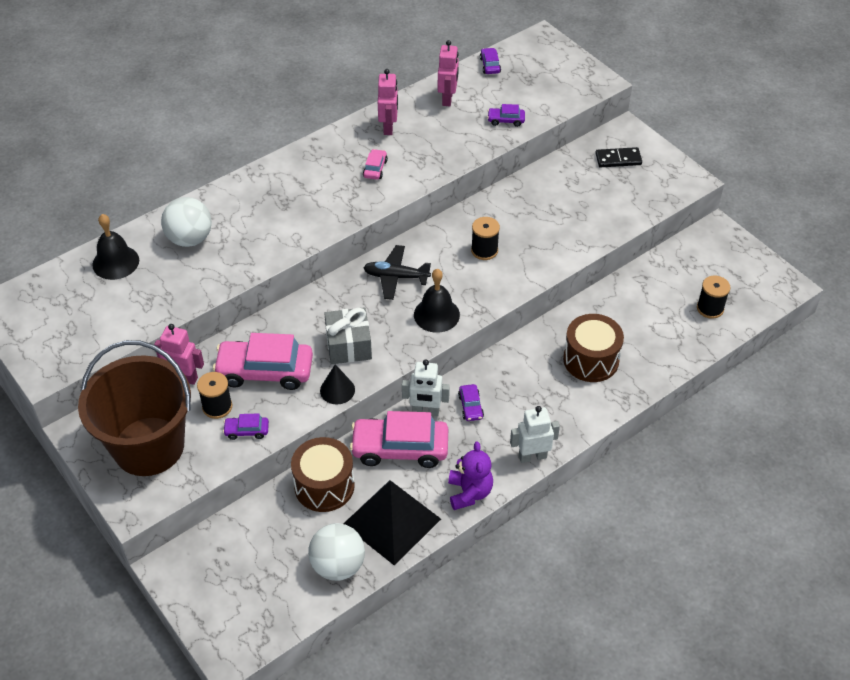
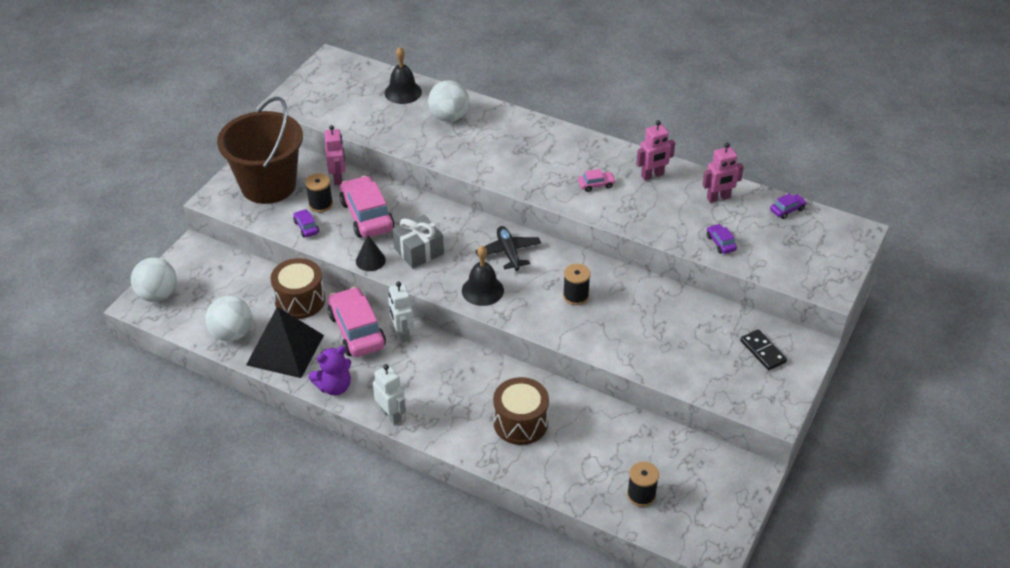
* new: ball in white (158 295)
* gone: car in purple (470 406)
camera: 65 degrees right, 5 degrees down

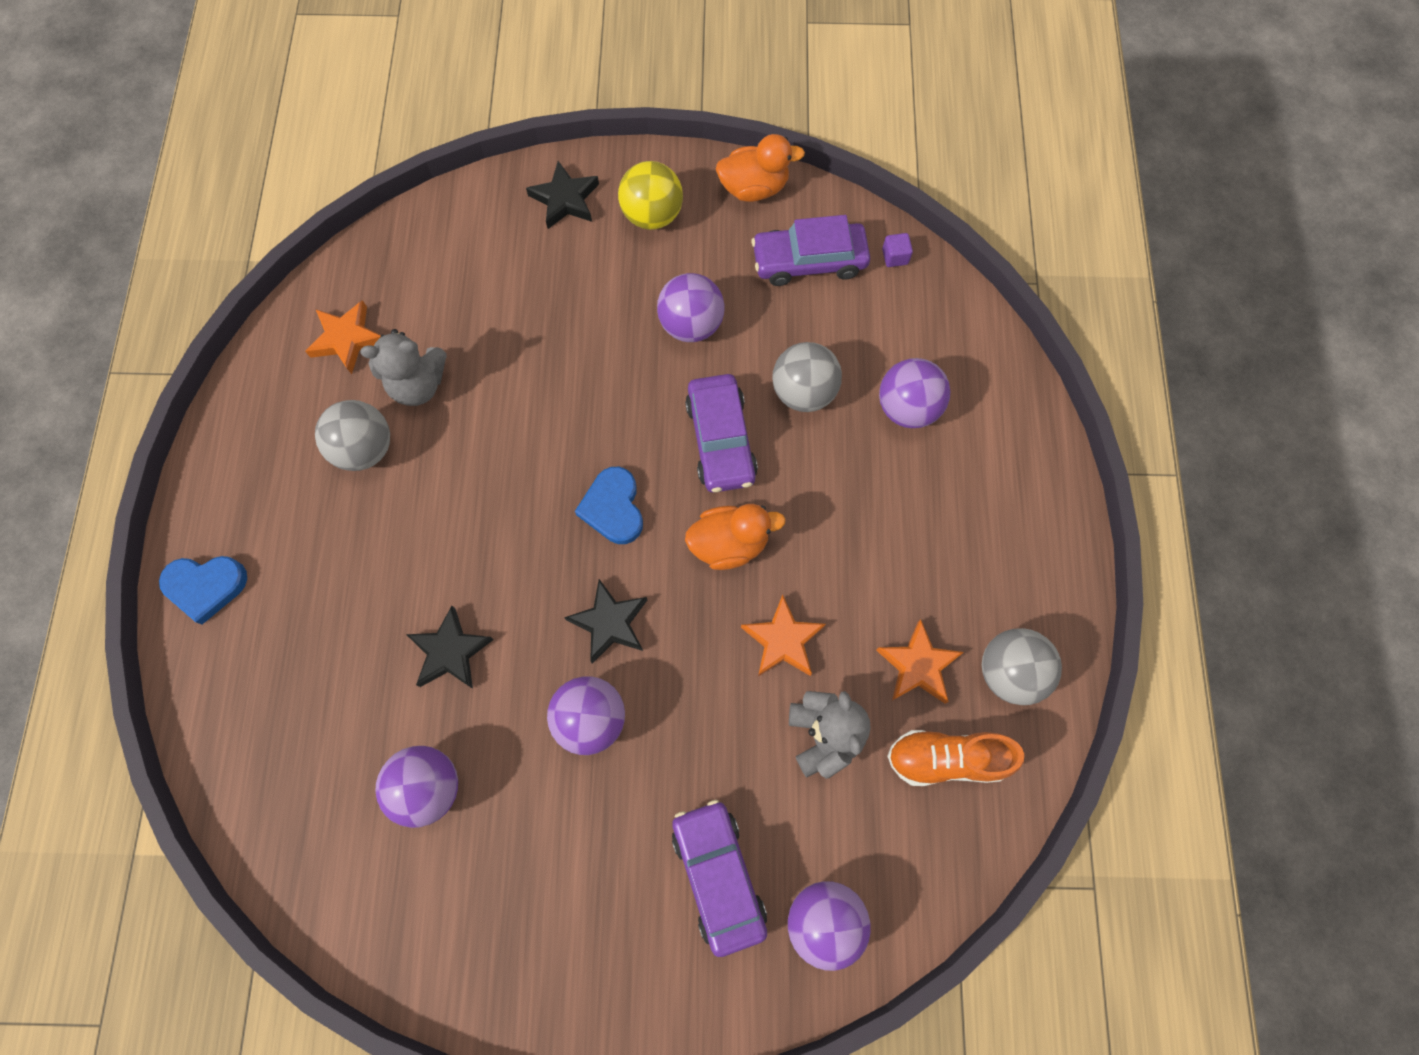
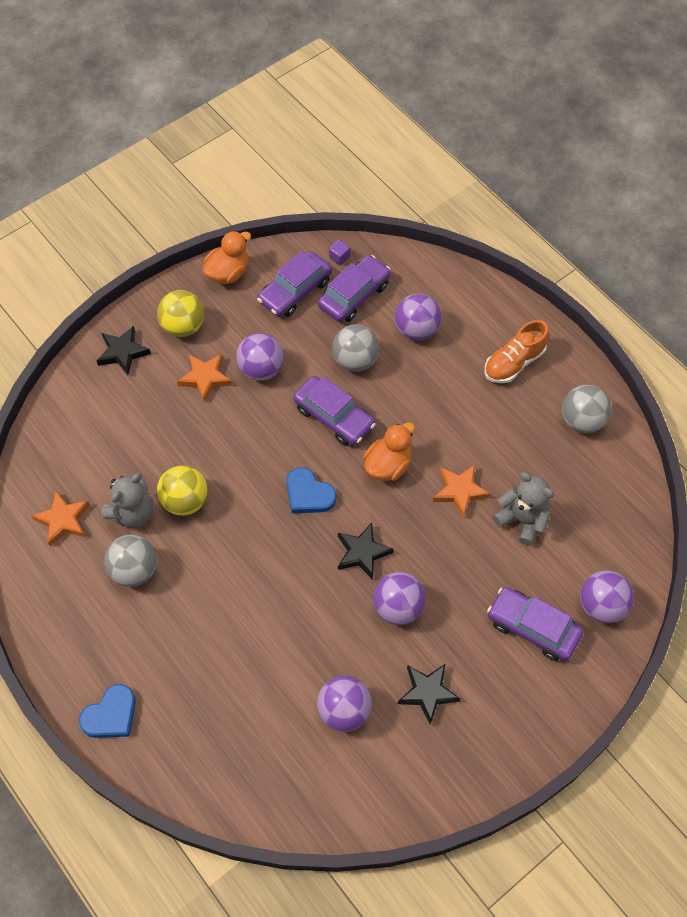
* new: ball in yellow (185 501)
* shifted: star in orange (918 665) to (205 378)
* new: car in purple (354 295)
* shifted: star in black (450 651) to (427 693)
* shifted: shoe in orange (946 759) to (514 363)
camera: 40 degrees left, 10 degrees down

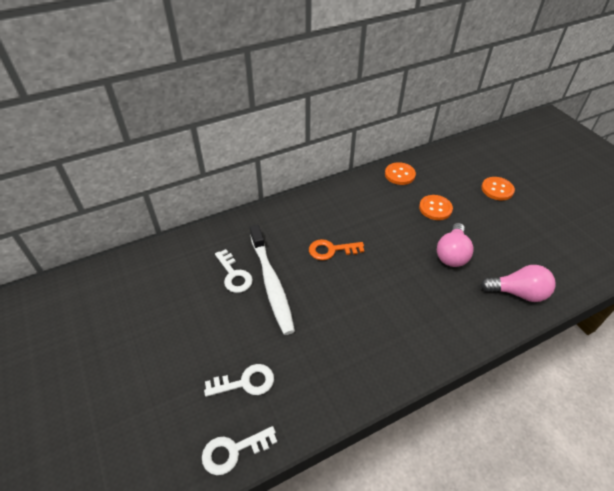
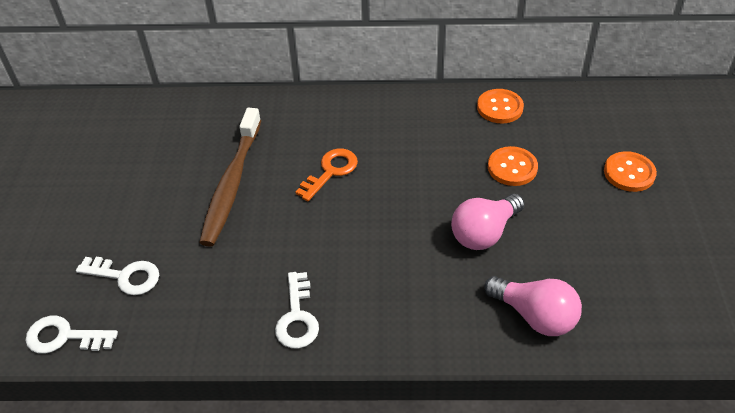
* repainted: toothbrush in white (271 284) to toothbrush in brown (232 184)
* shifted: key in white (234 275) to (297 317)
* rotated: key in orange (331 250) = (331 171) 105 degrees clockwise
camera: 30 degrees right, 0 degrees up

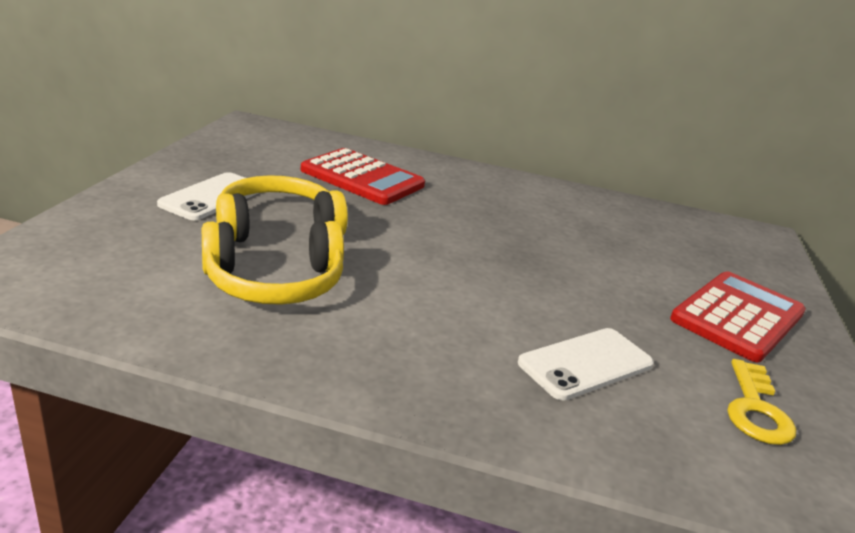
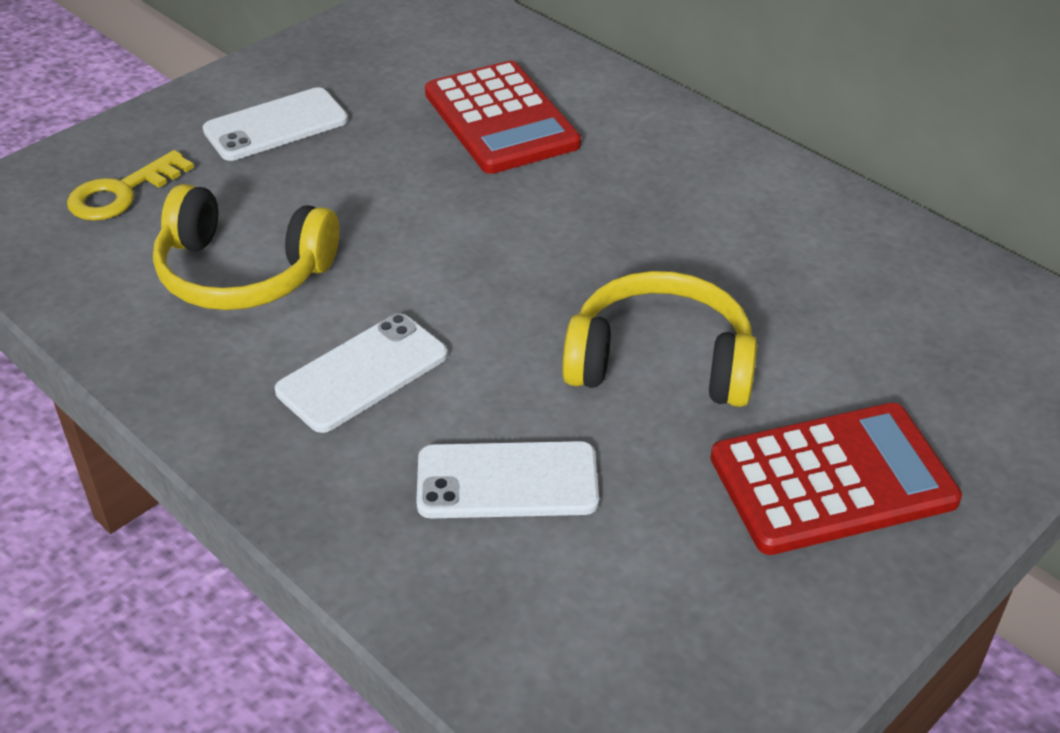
* shifted: key in yellow (756 409) to (122 193)
* new: phone in white (362 373)
* shifted: headphones in yellow (277 227) to (660 362)
camera: 35 degrees right, 15 degrees up

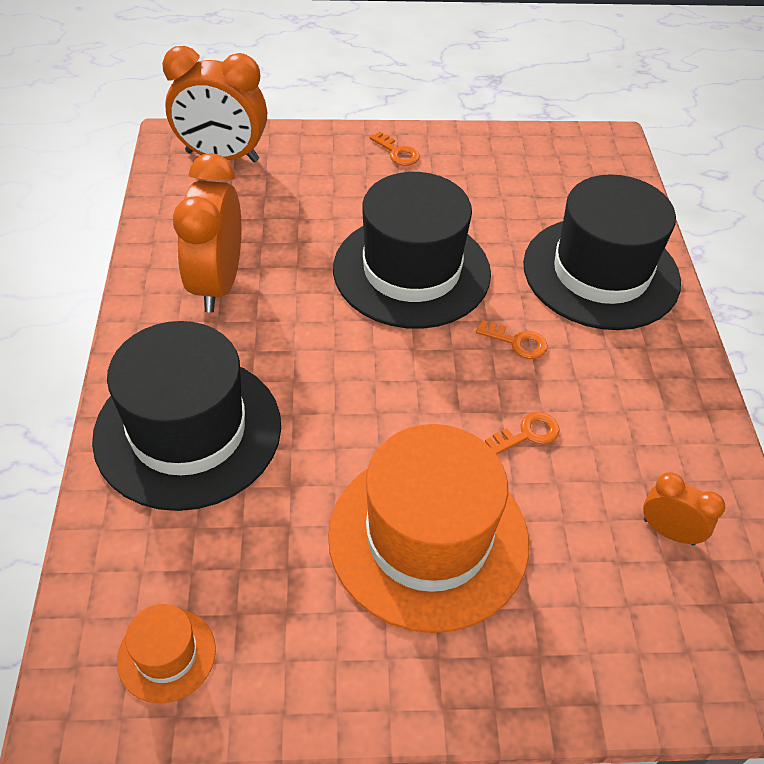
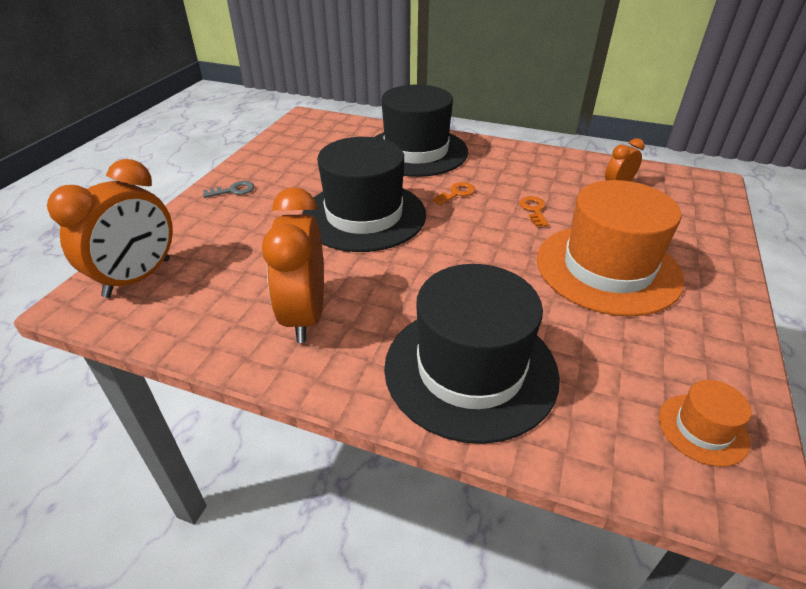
* repainted: key in orange (397 152) to key in grey (233 190)
* rotated: clock in orange (217 284) = (305 315) 60 degrees clockwise
camera: 65 degrees left, 10 degrees down

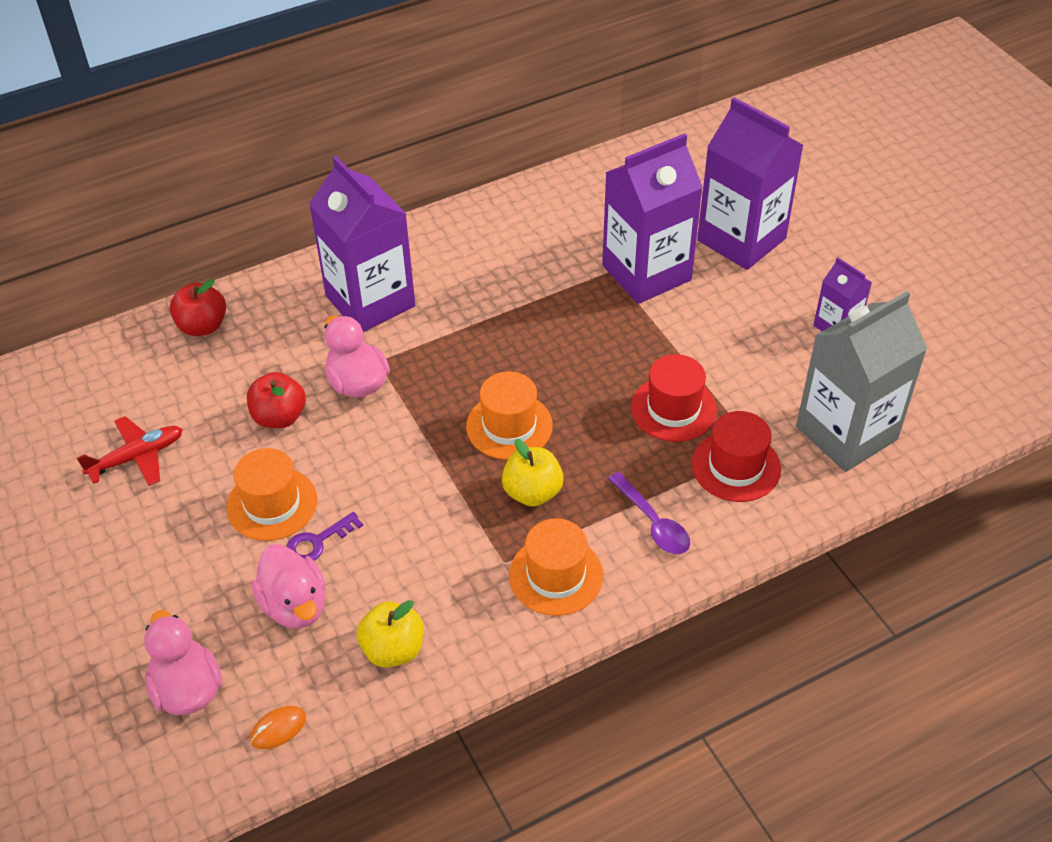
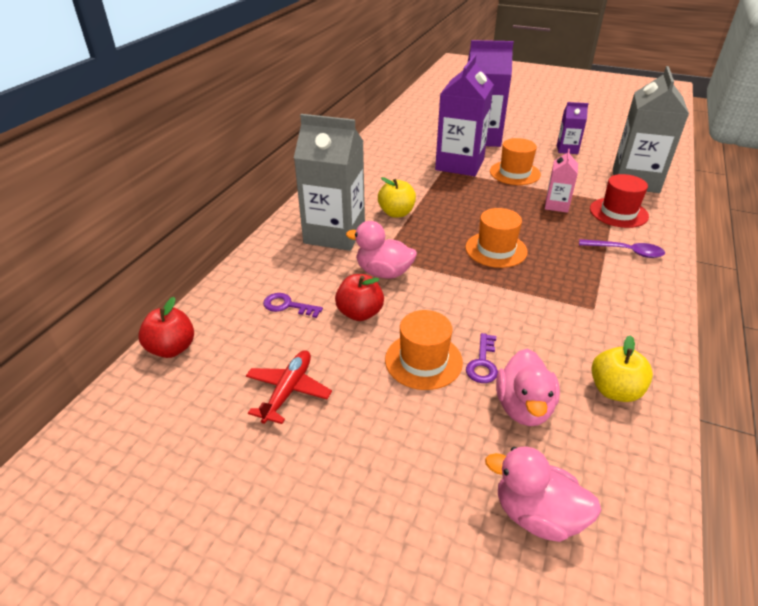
* shifted: apple in red (202 326) to (172 348)
* new: key in purple (287 306)
* repainted: carton in purple (370 301) to carton in grey (334 234)
* shifted: apple in yellow (532 492) to (396 213)
* shifted: hat in orange (556 575) to (514 173)
* rotated: duck in pink (295 605) = (523 407) 75 degrees clockwise
* swapped: hat in red (673 408) to carton in pink (556 205)
* gone: mouse in orange (278 728)
camera: 40 degrees left, 10 degrees down

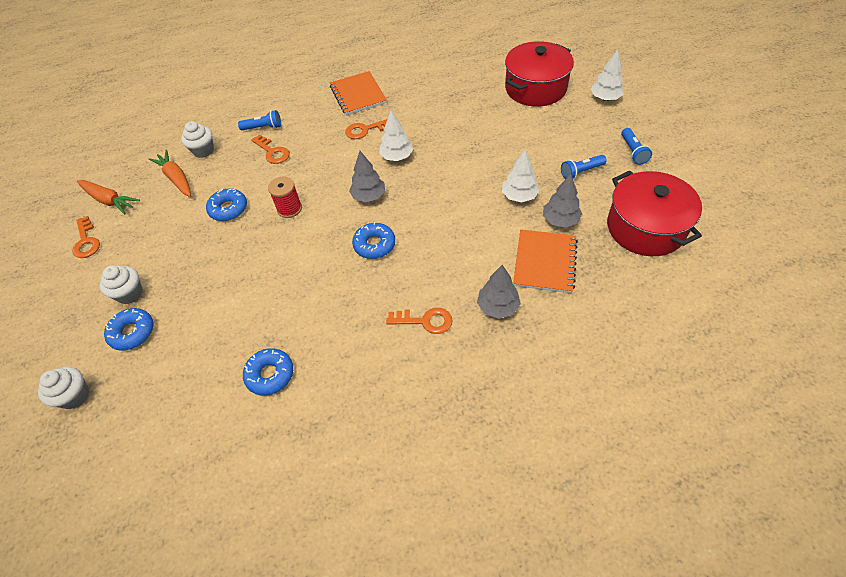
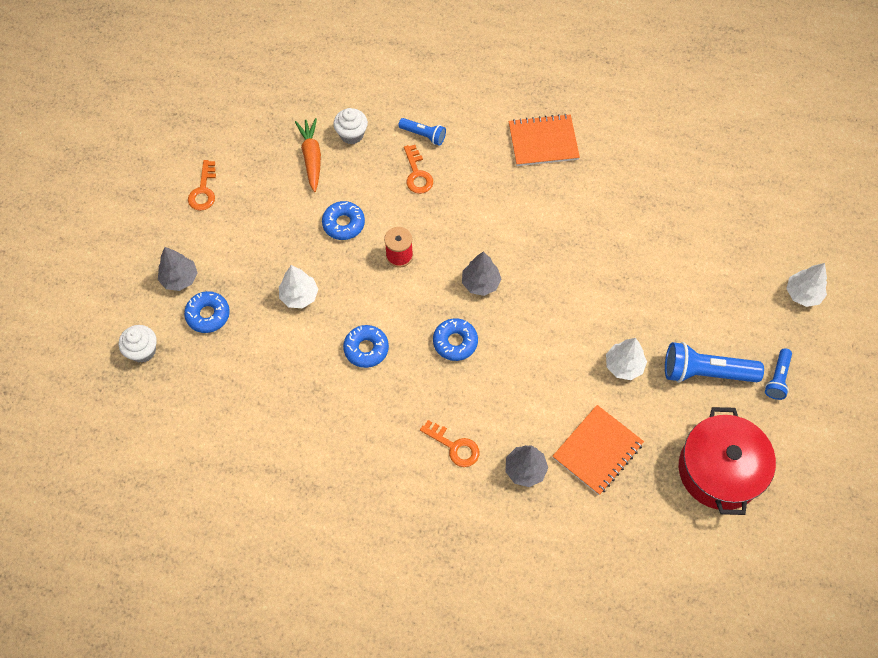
* shifted: tree in grey (560 220) to (180 278)
* shifted: tree in white (397 157) to (299 296)
* shifted: donut in blue (270 374) to (366 349)
* rotated: notebook in orange (358 95) = (543 142) 75 degrees clockwise
* scaled: flashlight in blue (581 172) = (705 372) x1.78
* gone: carrot in orange (109 200)
* gone: cupcake in white (130 294)
* gone: key in orange (365 130)
* gone: pot in red (535 88)
camera: 25 degrees right, 10 degrees up

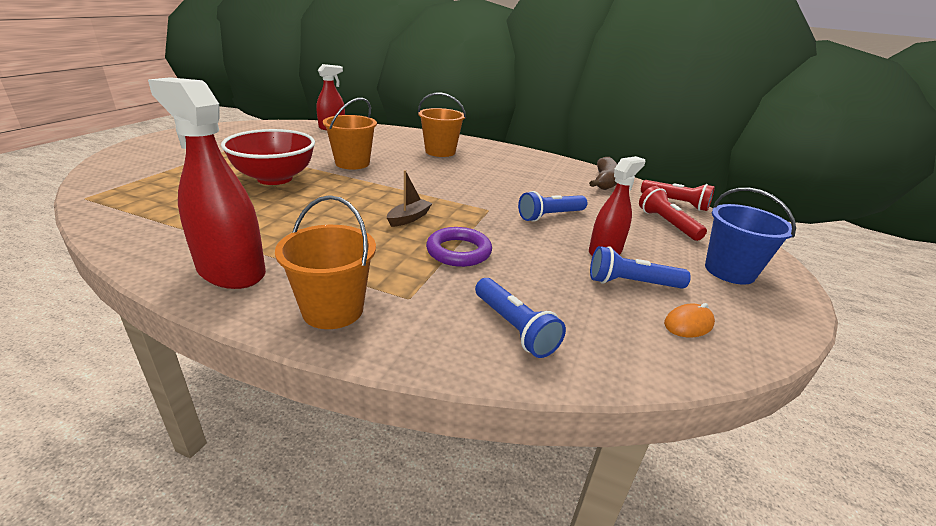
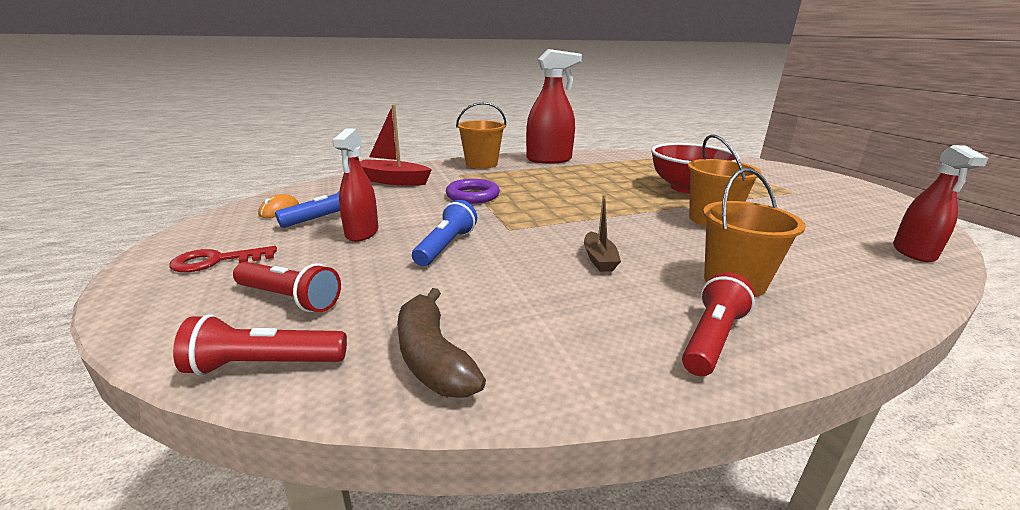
* swapped: bucket in blue (729 271) to key in red (217 261)
* swapped: flashlight in blue (514 327) to boat in red (392 181)
* shifted: boat in brown (409 218) to (599 259)
* new: flashlight in red (712 339)
camera: 140 degrees right, 5 degrees down

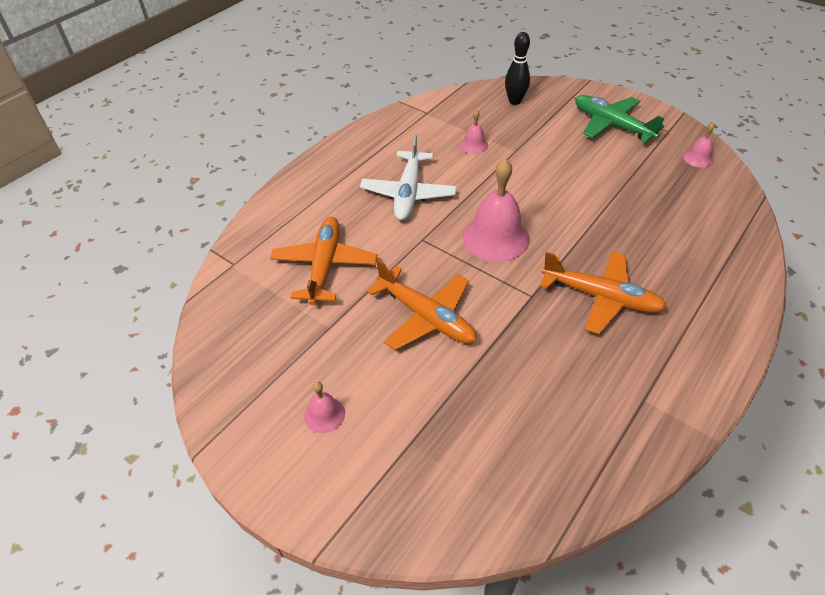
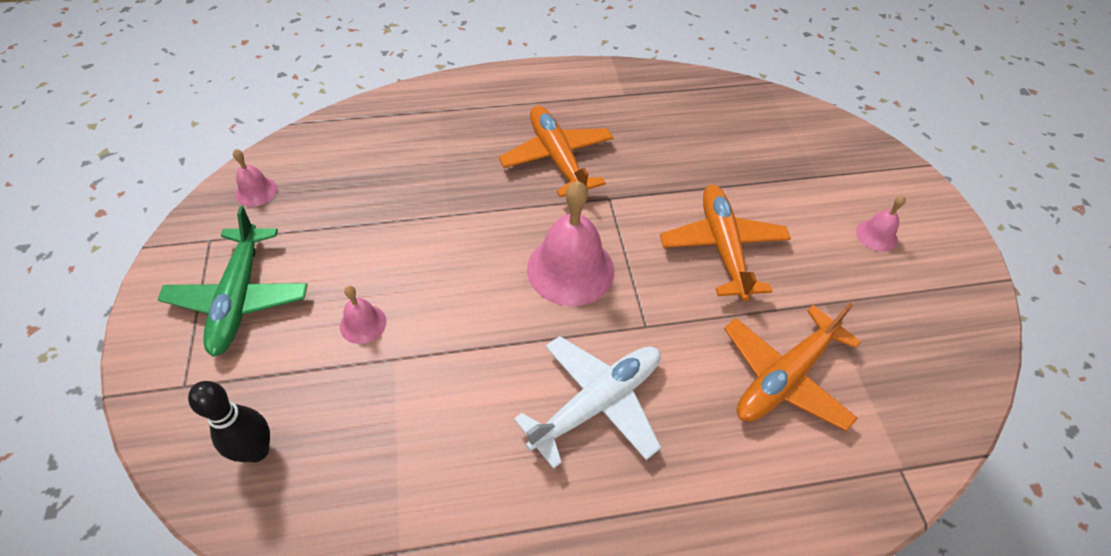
* shifted: bell in pink (474 145) to (363 324)
camera: 140 degrees left, 5 degrees up

